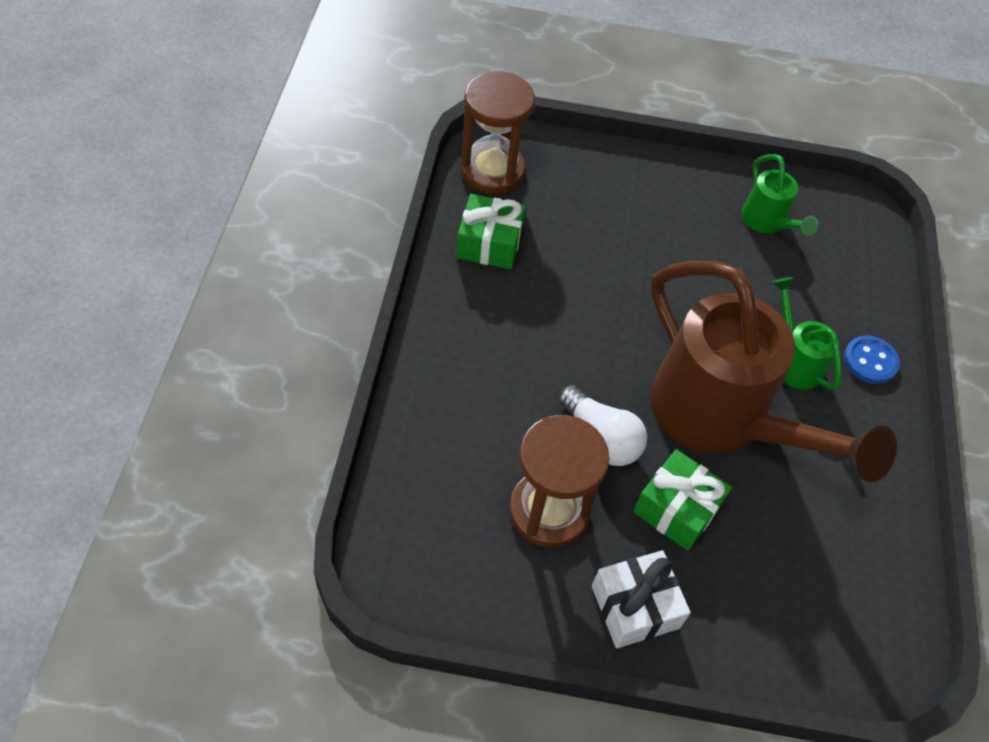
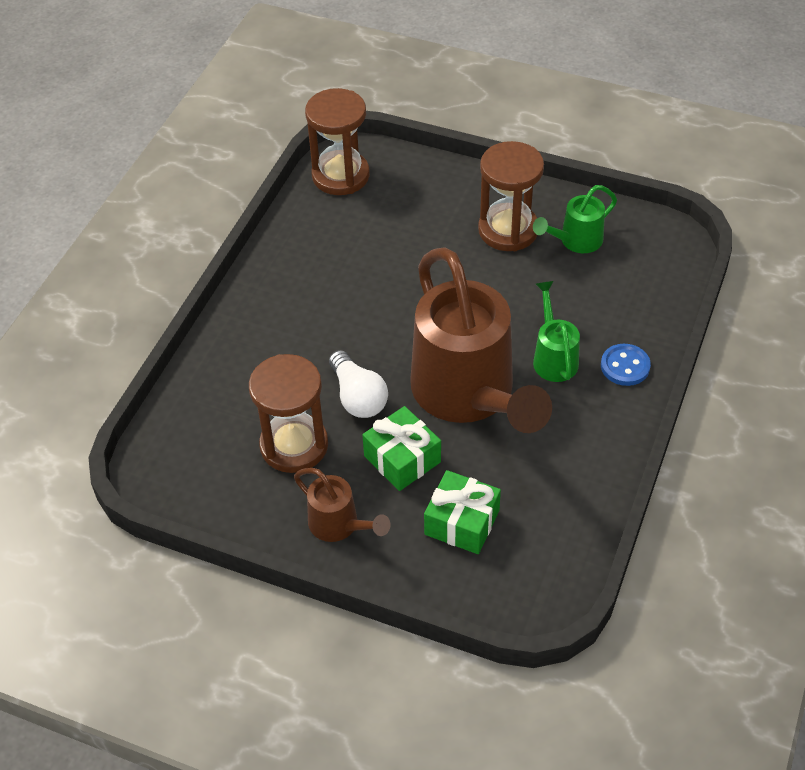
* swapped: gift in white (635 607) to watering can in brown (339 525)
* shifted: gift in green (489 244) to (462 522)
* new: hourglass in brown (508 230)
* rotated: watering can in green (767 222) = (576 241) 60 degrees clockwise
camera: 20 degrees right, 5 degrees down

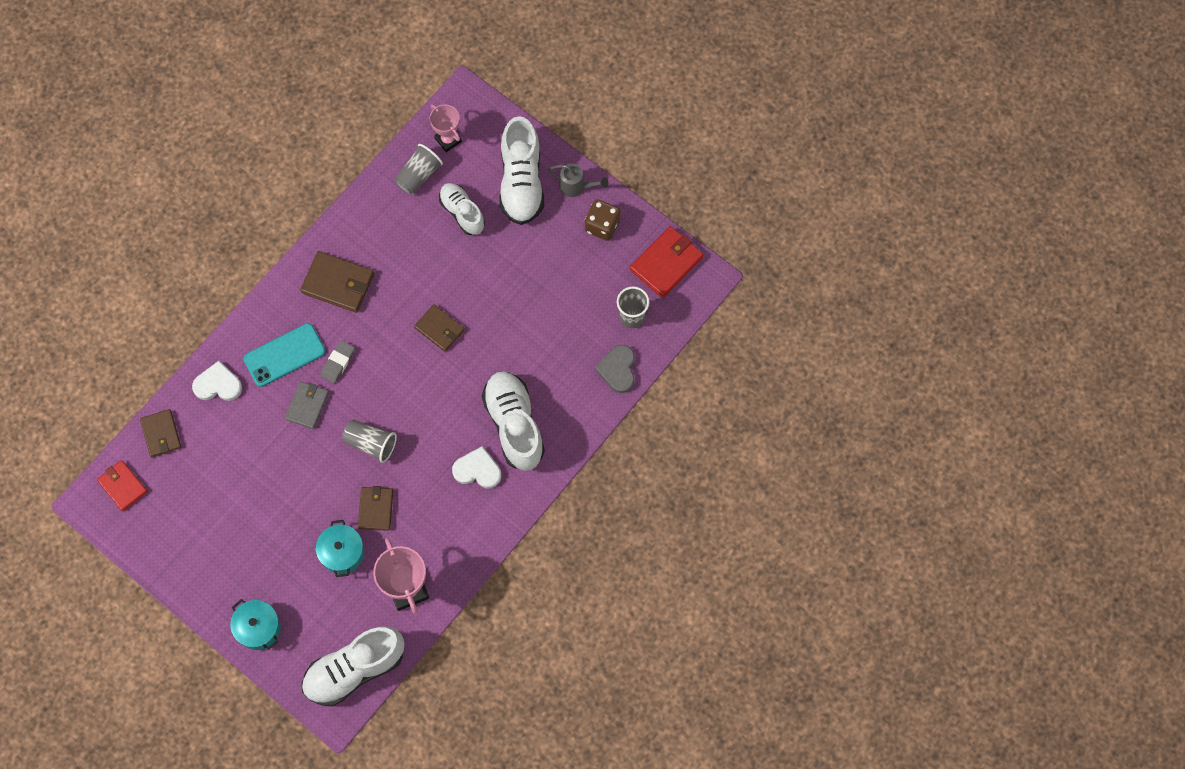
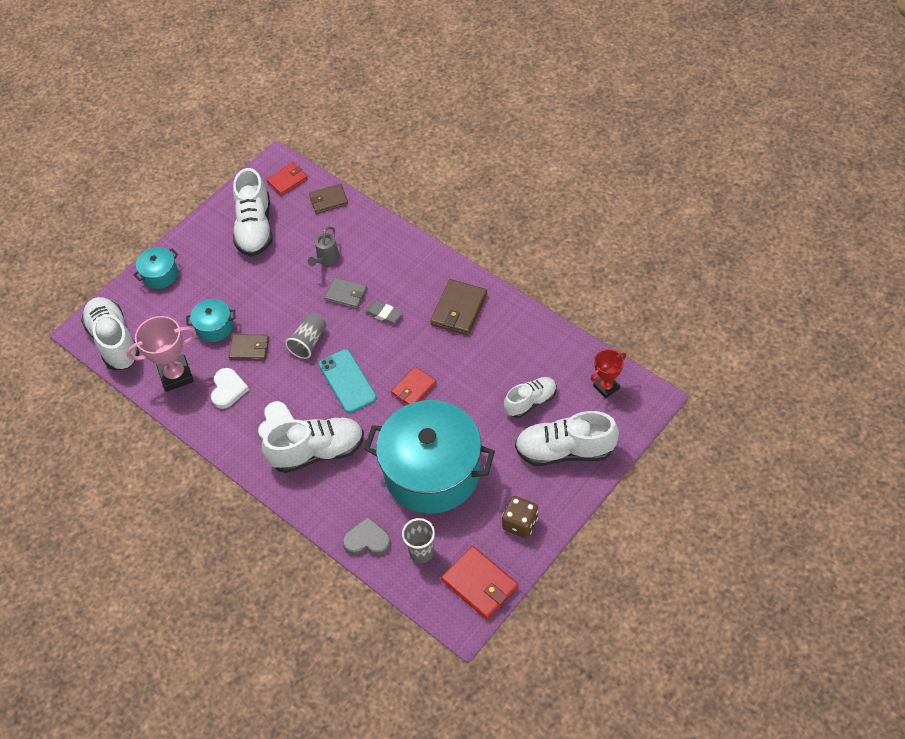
* shifted: heart in white (218 384) to (228 389)
* new: shoe in white (255 228)
* shifted: watering can in grey (576 186) to (326 259)
* shifted: phone in turquoise (284 355) to (347 381)
* new: pot in turquoise (432 472)
* repainted: wallet in brown (439 329) to wallet in red (414 389)
* repainted: trophy in pink (448 140) to trophy in red (606 387)
* gone: cup in grey (419 175)
camera: 95 degrees right, 15 degrees down

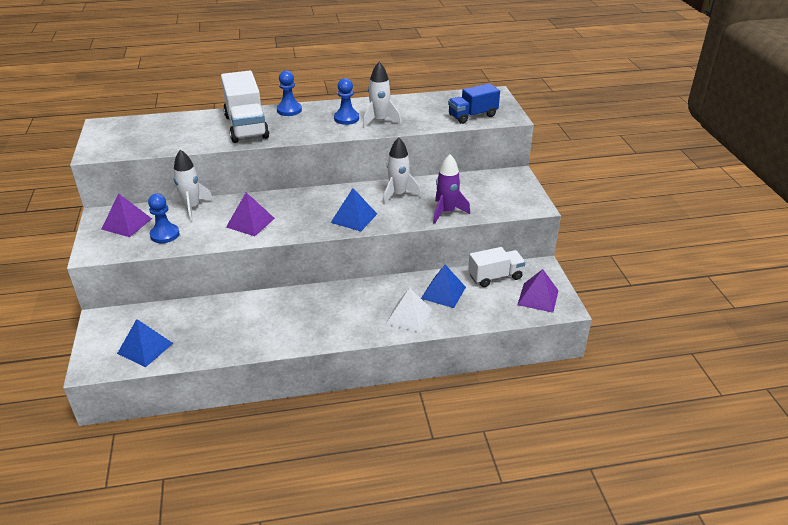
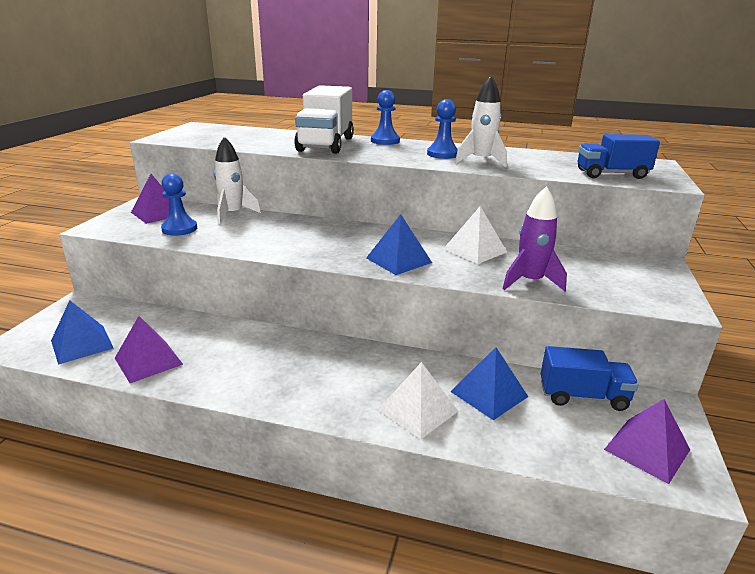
* shifted: pyramid in purple (250 222) to (148 361)
* swapped: rocket in white (398 194) to pyramid in white (475 250)
* repainted: truck in white (495 277) to truck in blue (583 396)
camera: 25 degrees right, 10 degrees down

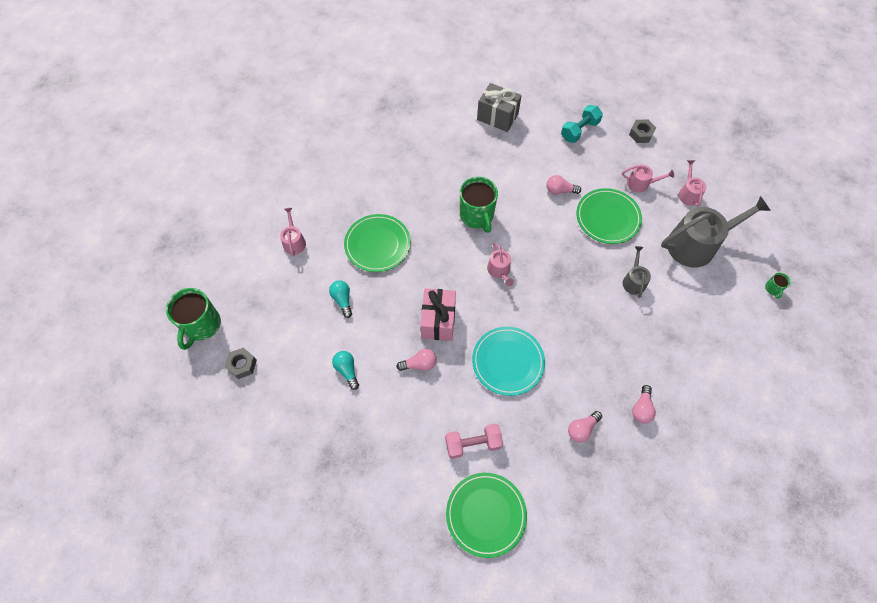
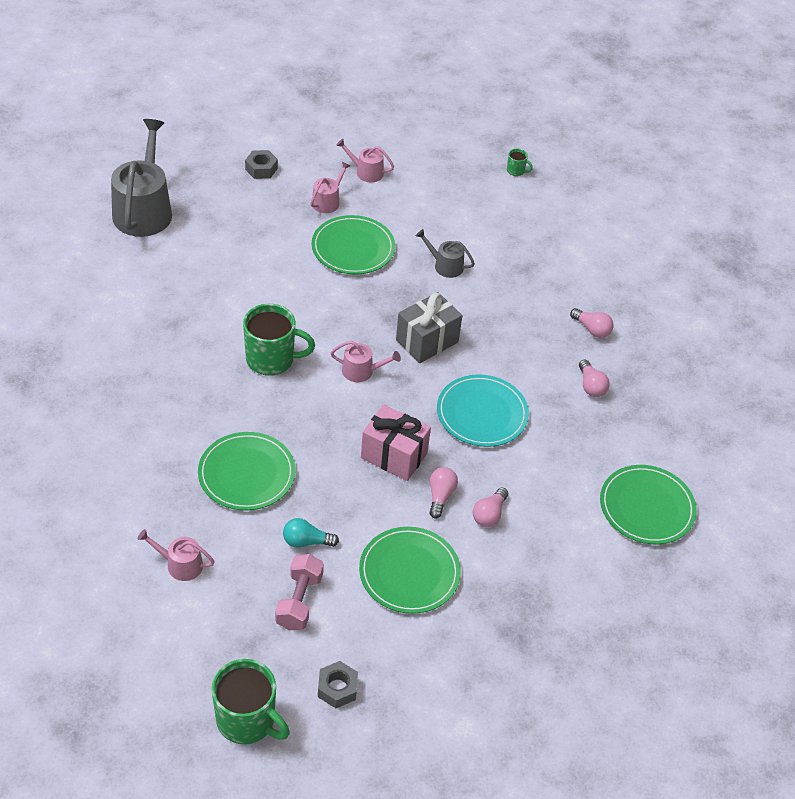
* shifted: watering can in grey (697 244) to (144 209)
* shifted: dumbbell in pink (473 444) to (299 601)
* swapped: light bulb in turquoise (347 370) to plate in green (409 572)
* shifted: gift in grey (497 117) to (427 341)
* shifted: light bulb in pink (560 190) to (489 514)
* gone: dumbbell in turquoise (579 130)
camera: 70 degrees left, 15 degrees down

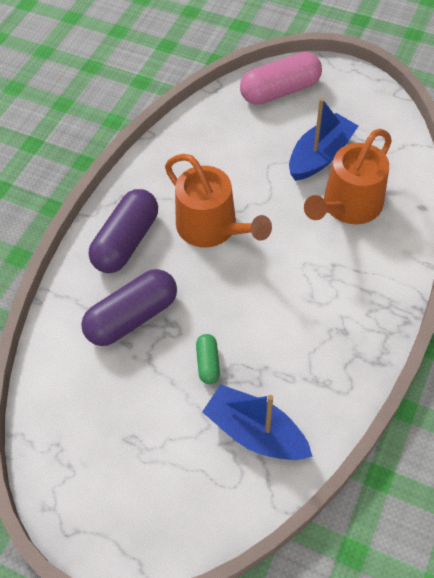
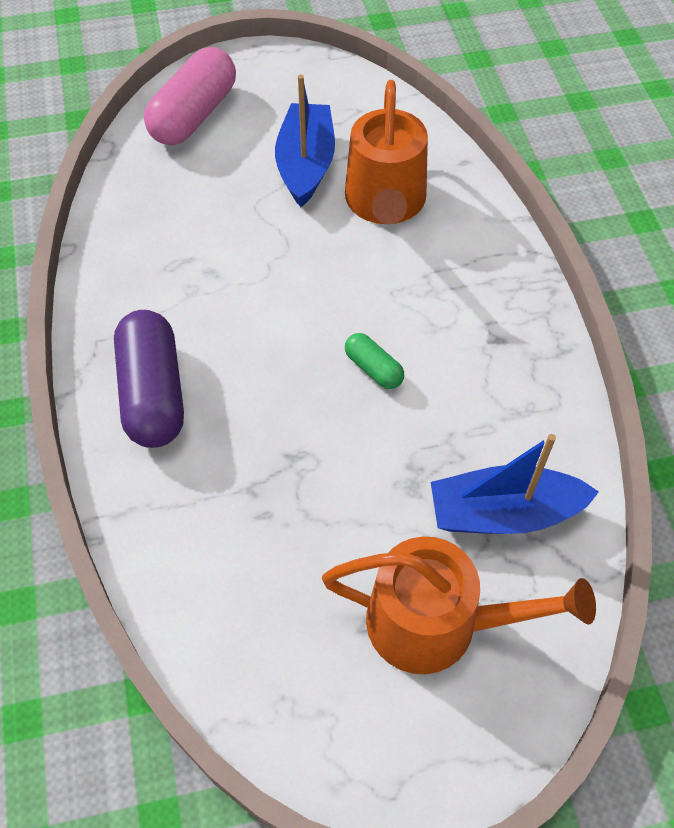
* shifted: watering can in orange (212 227) to (436 623)
* shifted: capsule in green (208 363) to (373 369)
* gone: capsule in purple (132 317)
camera: 40 degrees left, 0 degrees up

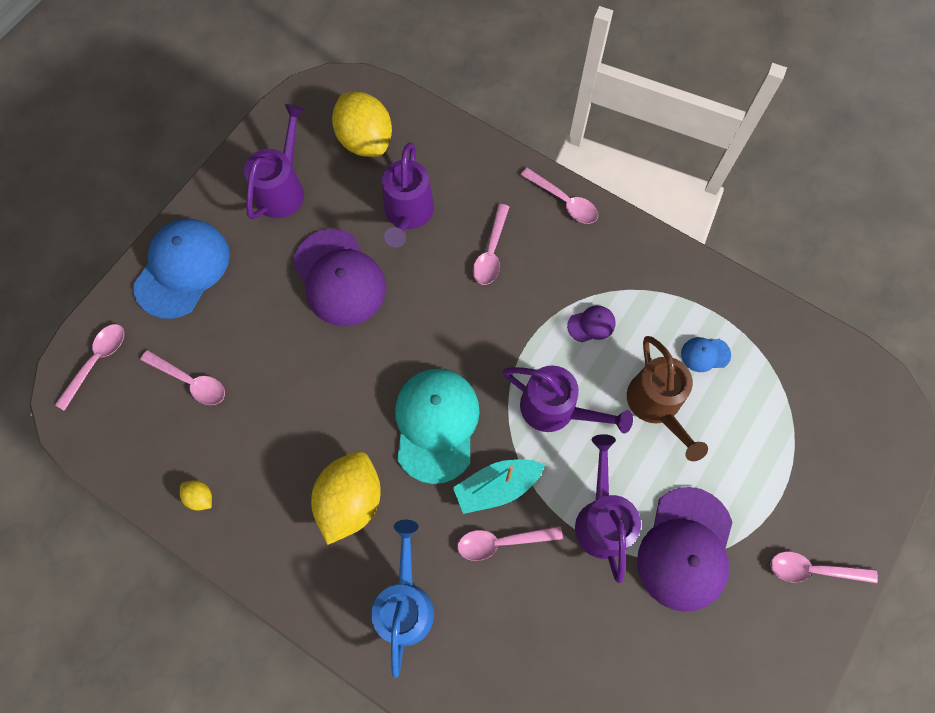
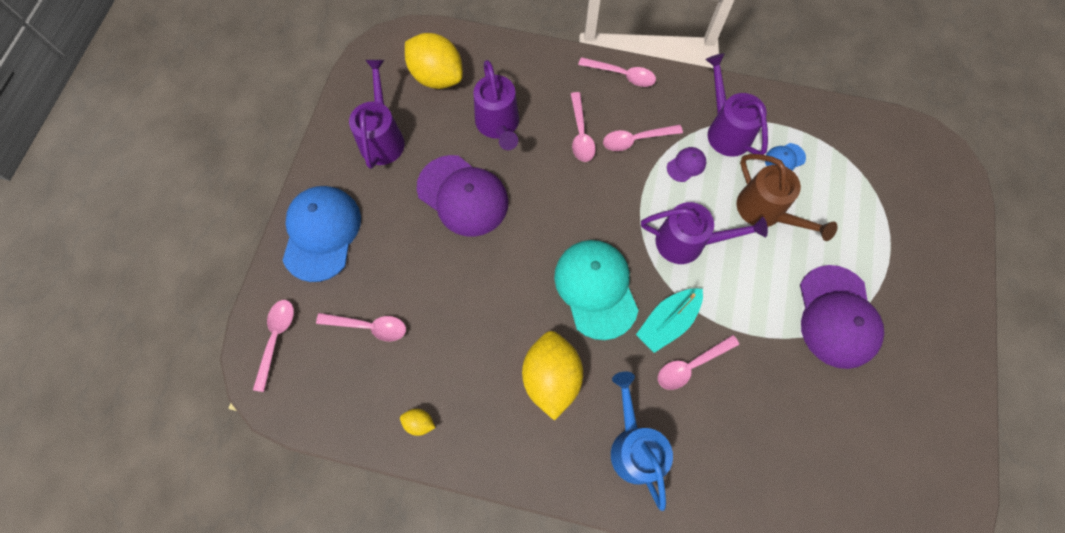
* shifted: spoon in pink (813 570) to (636 140)
* shifted: watering can in purple (602 518) to (725 130)
camera: 20 degrees left, 0 degrees up

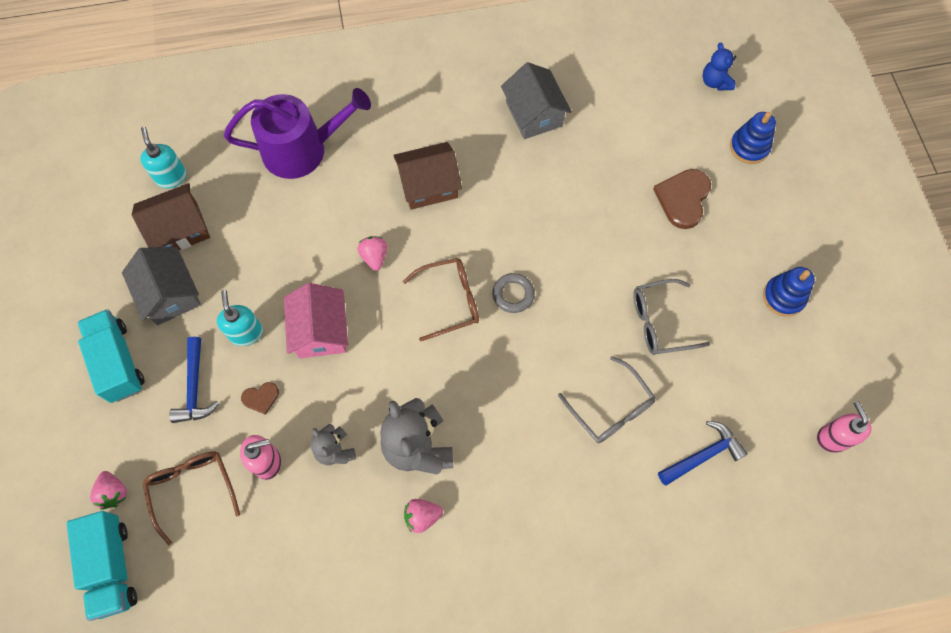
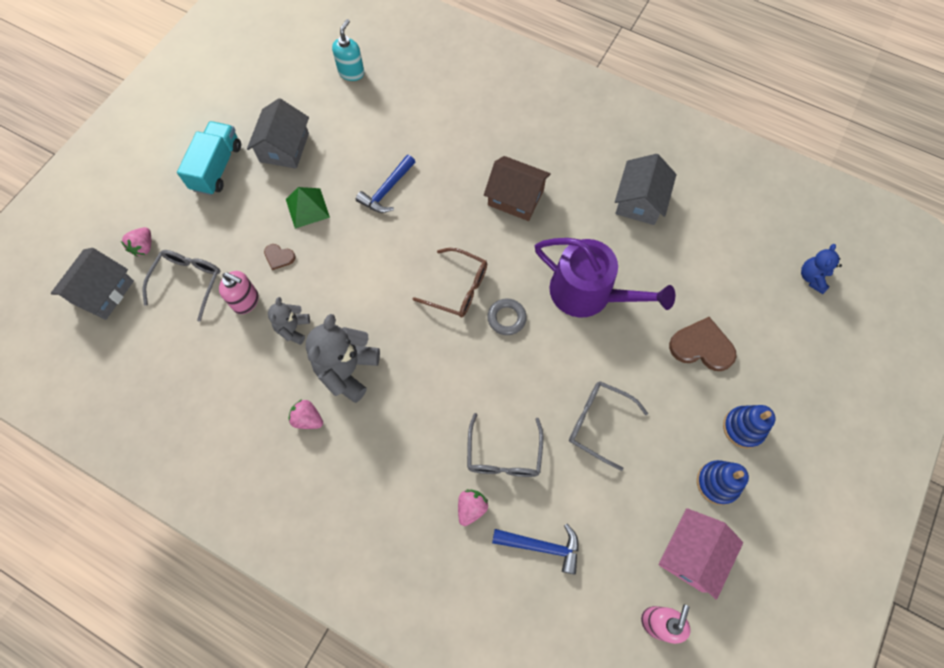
* swapped: truck in turquoise (112 567) to house in grey (103 292)
* repainted: glasses in brown (192 489) to glasses in grey (188 282)
* swapped: soap dispenser in turquoise (246 333) to pyramid in green (307 208)
* shifted: hammer in blue (195 388) to (387 190)
* shifted: strawberry in pink (374 257) to (471 508)
* shifted: watering can in purple (302 149) to (588 293)
* shifted: house in pink (320 330) to (691 554)
* rotated: heart in brown (683 199) = (702 346) 45 degrees clockwise
* shifted: stacking toy in blue (749 147) to (743 428)
* gone: house in brown (179 229)
camera: 40 degrees right, 0 degrees up

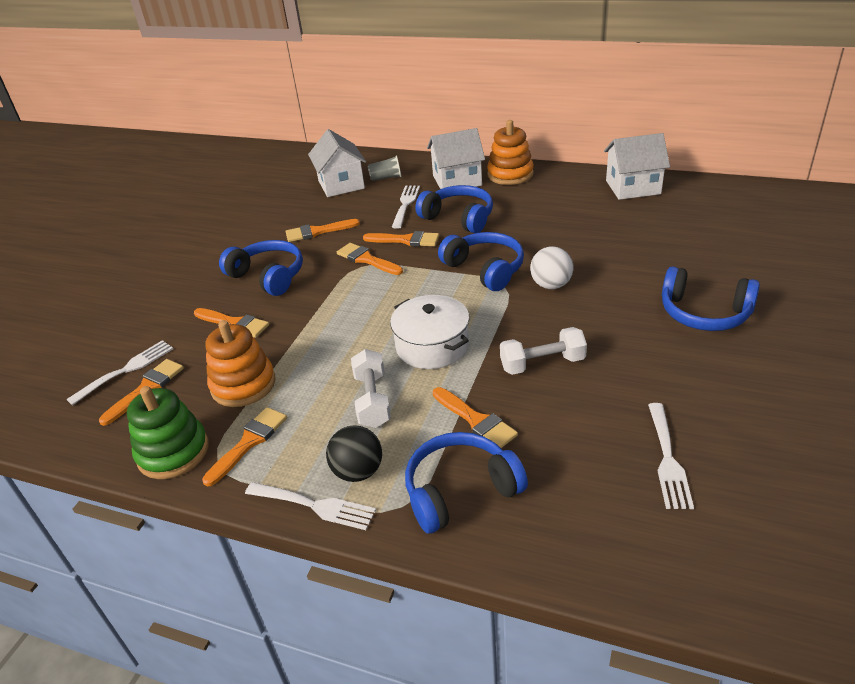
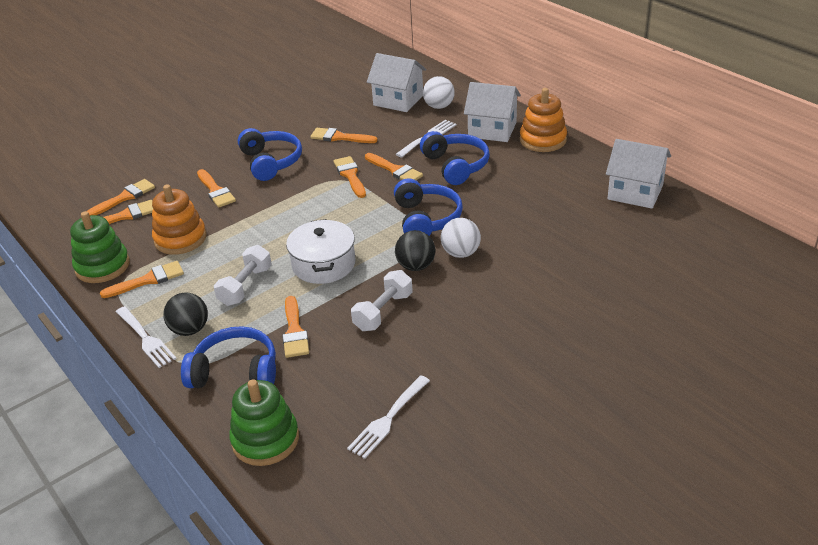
* swapped: fork in white (126 370) to brush in orange (124 197)
* new: stacking toy in green (265 439)
* rotated: dumbbell in white (542 363) = (383 312) 75 degrees counterclockwise
* rotated: house in white (341 184) = (398 100) 75 degrees counterclockwise
* new: ball in black (416 266)
* swapped: cup in grey (386 178) to ball in white (439 106)
* gone: headphones in blue (704 313)
camera: 30 degrees right, 0 degrees up

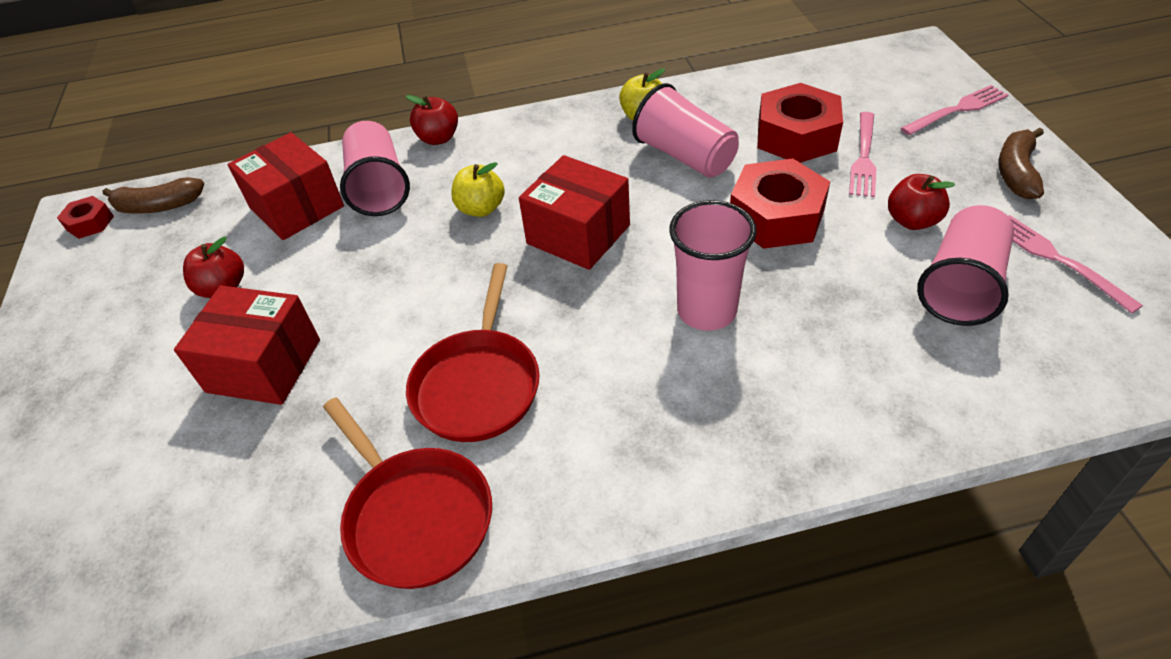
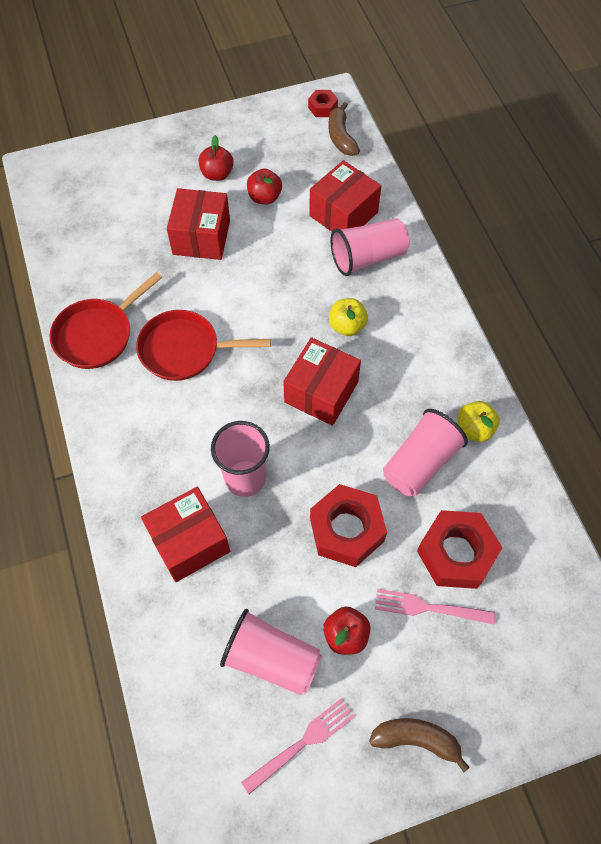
* new: box in red (189 542)
* shifted: apple in red (438 138) to (217 174)
* gone: fork in pink (957 109)
camera: 80 degrees right, 15 degrees up

